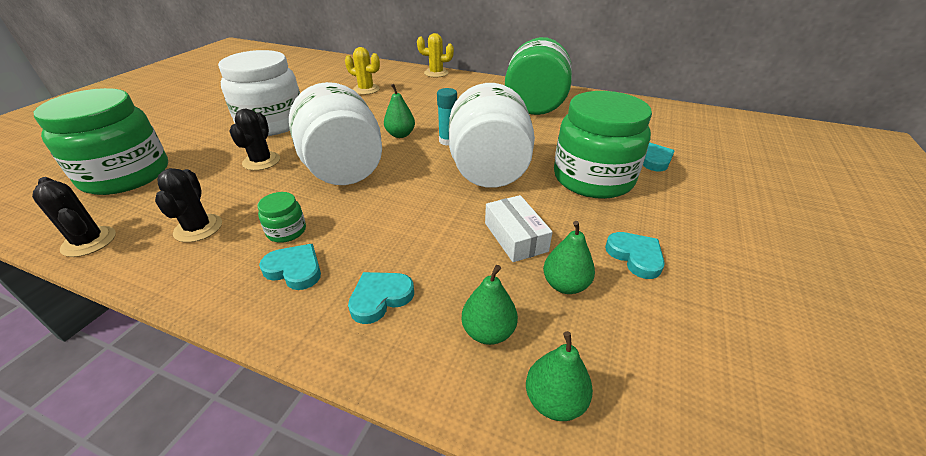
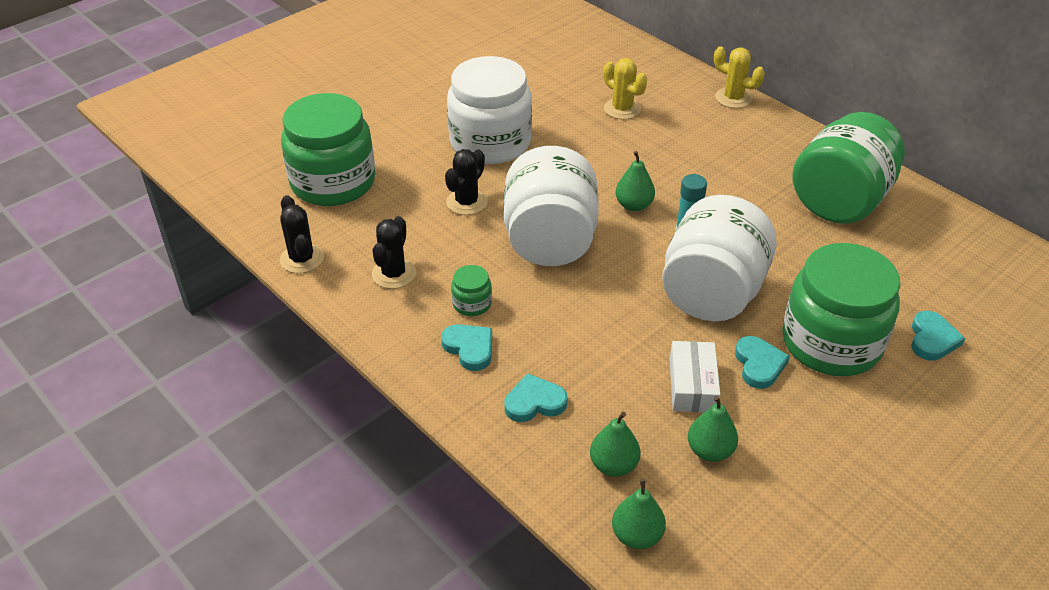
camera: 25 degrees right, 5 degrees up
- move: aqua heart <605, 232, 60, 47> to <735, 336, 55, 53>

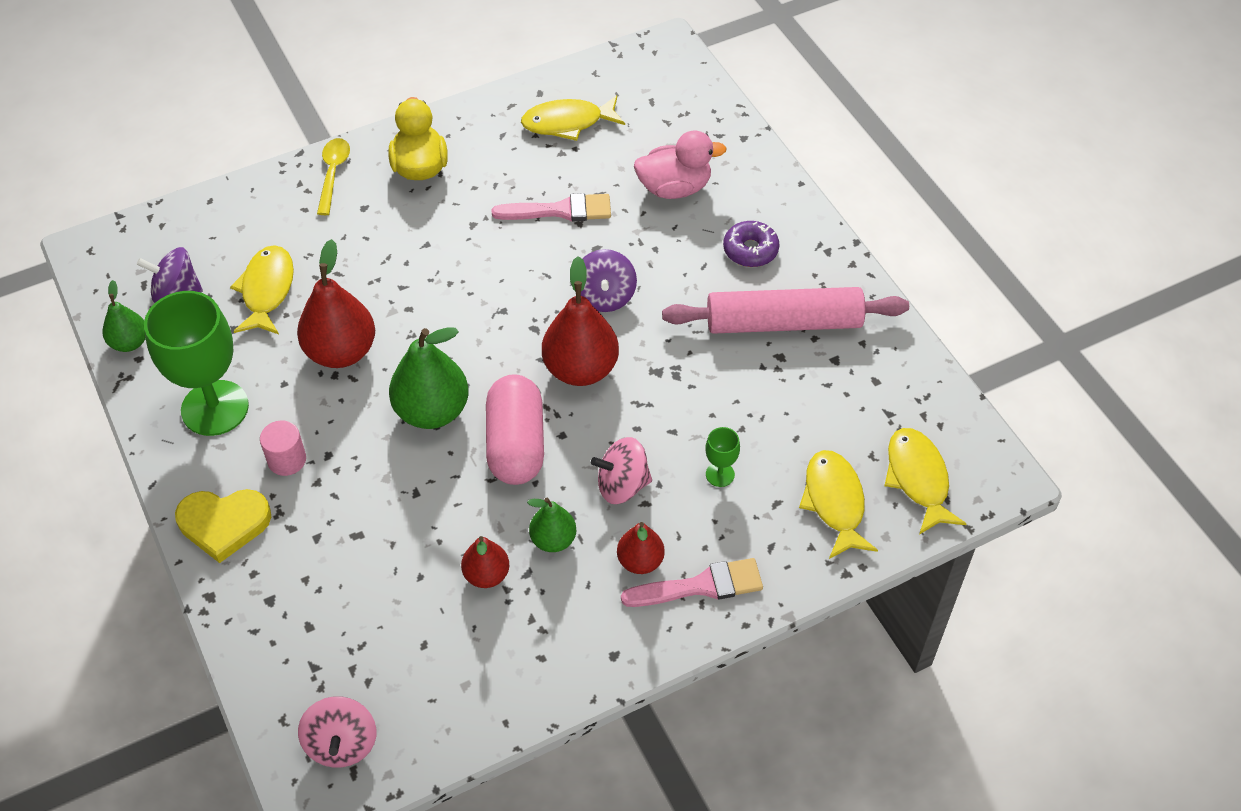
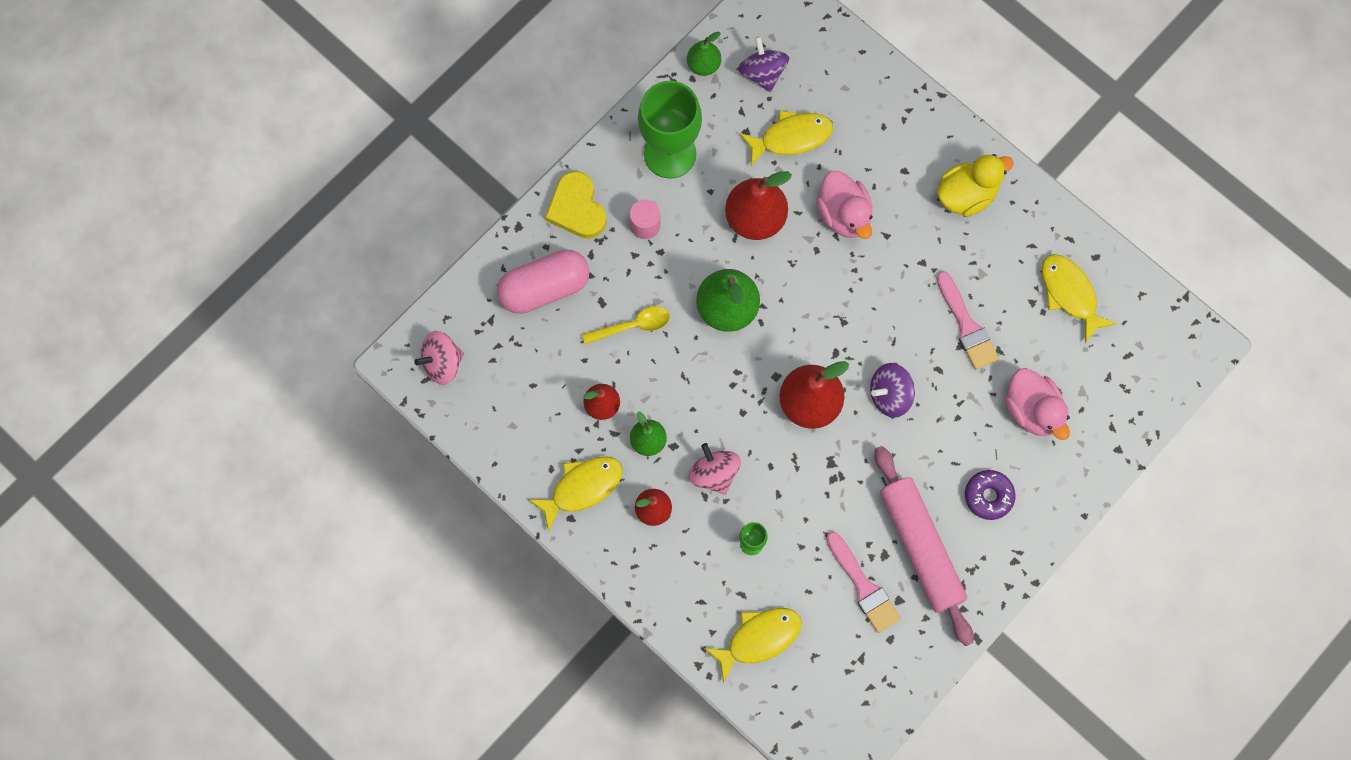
camera: 70 degrees right, 20 degrees up
- move: golden tablespoon <317, 138, 33, 77> to <582, 306, 88, 38>
- move: rosy capsule <486, 374, 58, 111> to <497, 249, 92, 65>
- move: rosy paintbrush <621, 558, 142, 49> to <826, 532, 75, 101>
- move: golden fish <884, 428, 82, 107> to <528, 457, 95, 75>
- insert: rosy duck <816, 171, 57, 68>

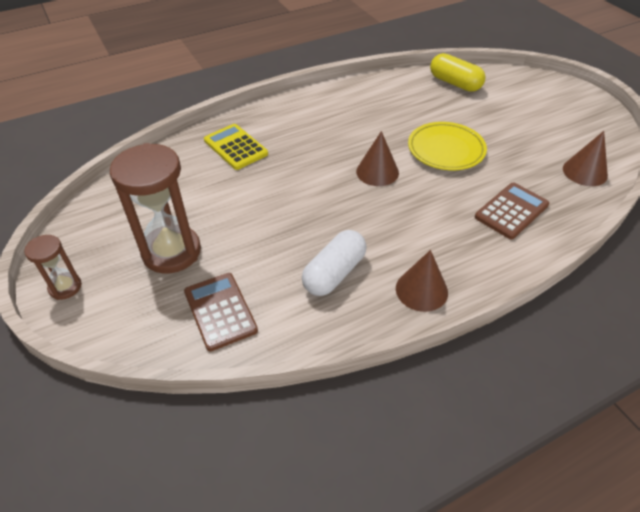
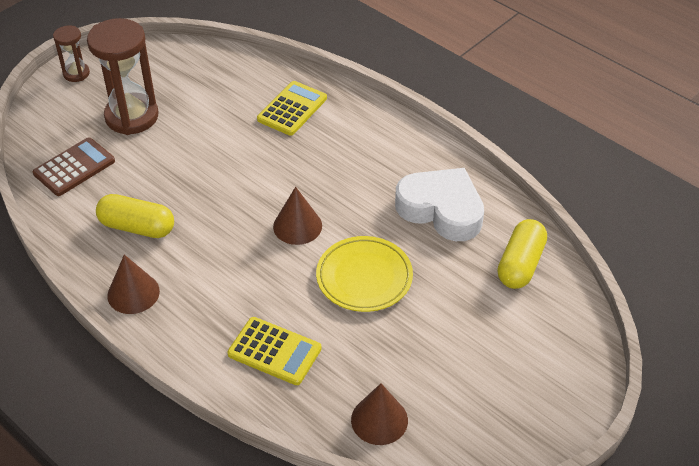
camera: 70 degrees right, 0 degrees up
- recolor: white capsule <302, 230, 64, 66> to golden capsule <96, 194, 78, 44>
- recolor: dark brown adding machine <475, 183, 74, 56> to golden adding machine <227, 317, 95, 68>
- insert: white heart <395, 168, 89, 73>

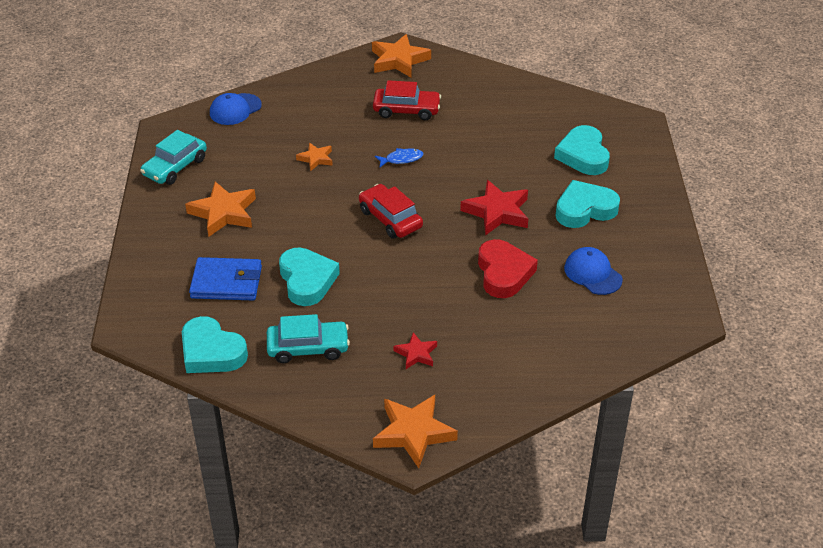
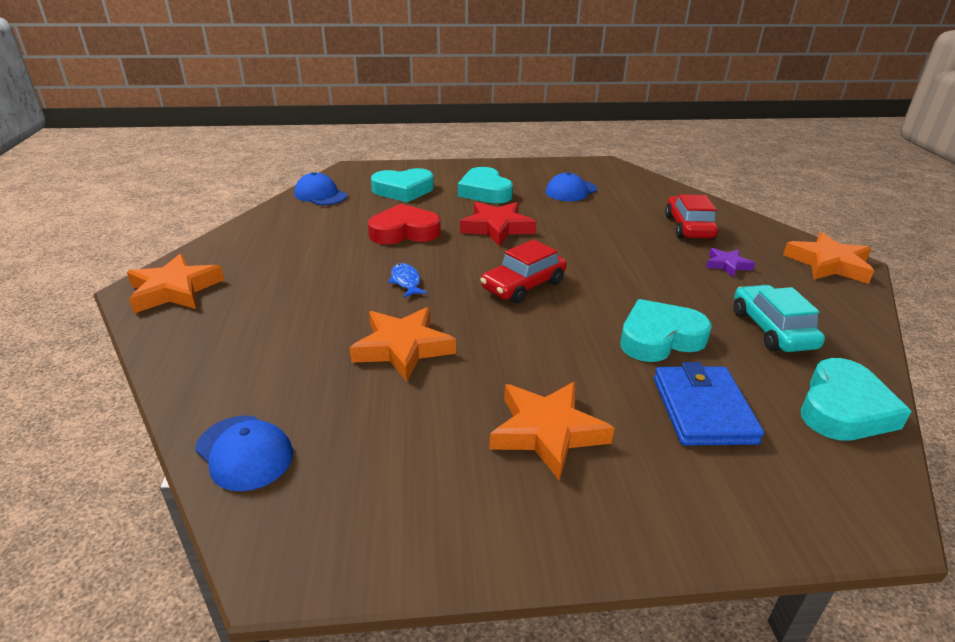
camera: 95 degrees left, 10 degrees down
- delete: aqua automobile <140, 130, 67, 55>
- resize: bright orange star <296, 143, 37, 28> = <349, 307, 107, 75> x1.79
- move: crimson automobile <373, 80, 68, 40> to <665, 194, 53, 45>
- recolor: crimson star <394, 332, 43, 37> to violet star <706, 248, 49, 29>
- move: crimson heart <478, 239, 60, 59> to <368, 204, 73, 40>
- insert: cobalt baseball cap <294, 172, 53, 33>

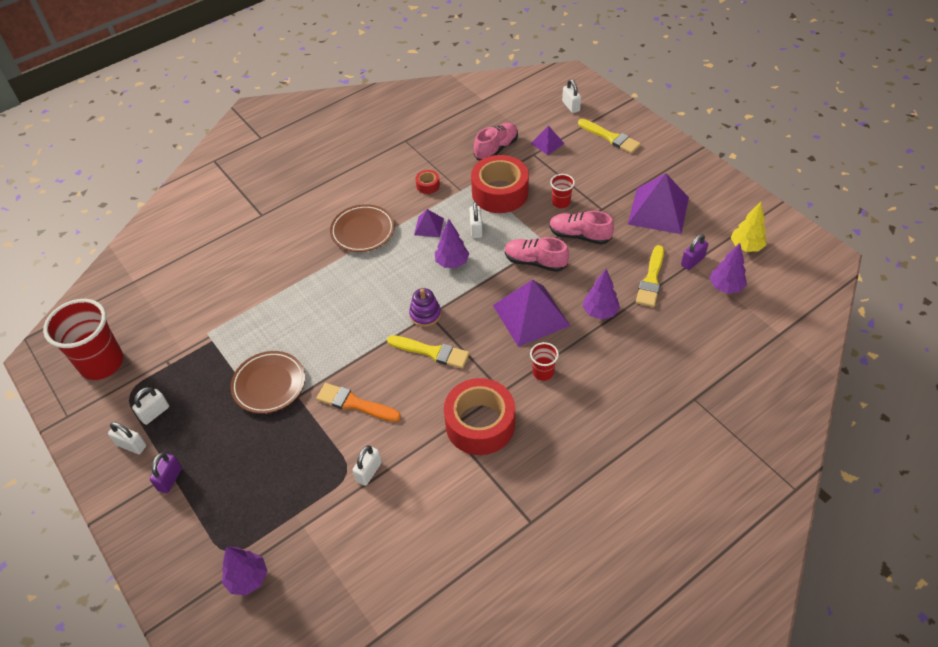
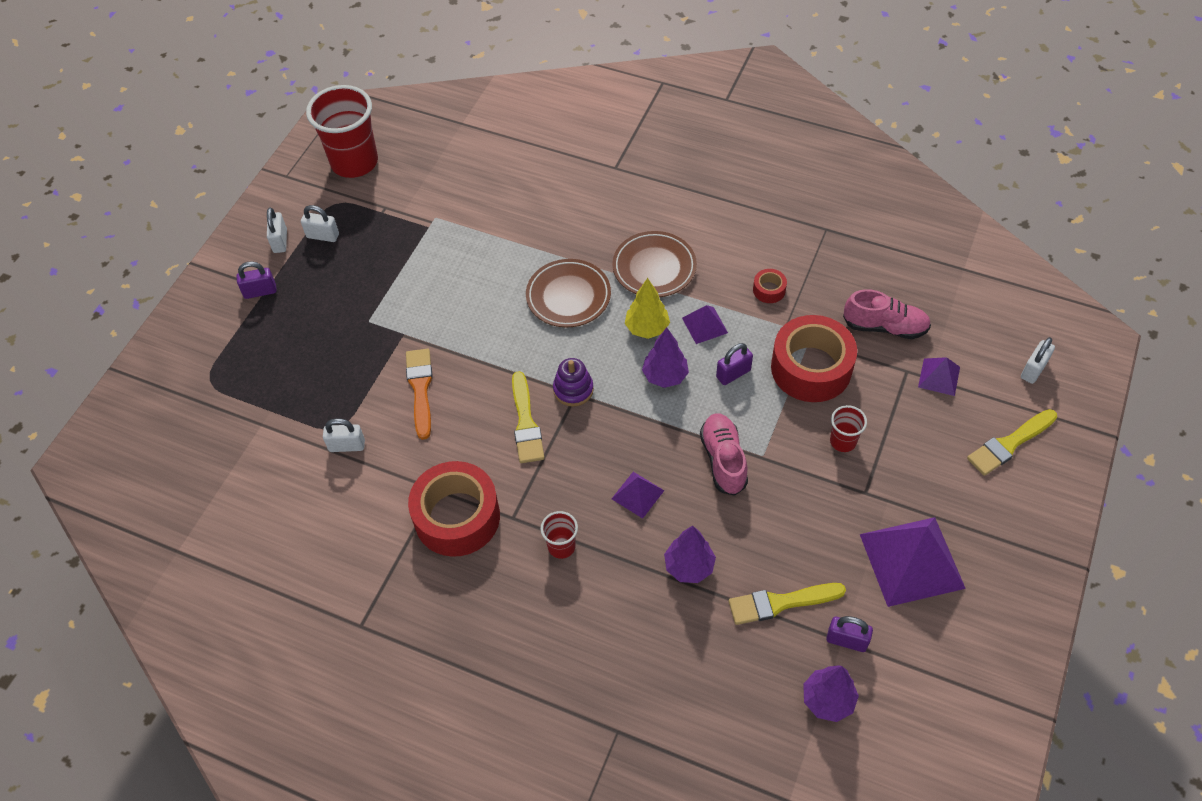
camera: 60 degrees right, 5 degrees up
- delete: violet fir tree <222, 546, 45, 49>
- move: dark brown plate <231, 351, 74, 63> to <526, 259, 85, 68>
- recolor: white small lock <469, 201, 14, 37> to violet small lock <716, 343, 37, 42>
- resize: violet pyramid shape <493, 280, 77, 67> = <612, 472, 52, 47> x0.49
- delete: rosy shoe <549, 211, 65, 34>
- rotate: golden paintbrush <578, 119, 63, 35> = <967, 409, 90, 67> 45 degrees clockwise
- move: golden fir tree <731, 202, 35, 50> to <625, 278, 45, 61>

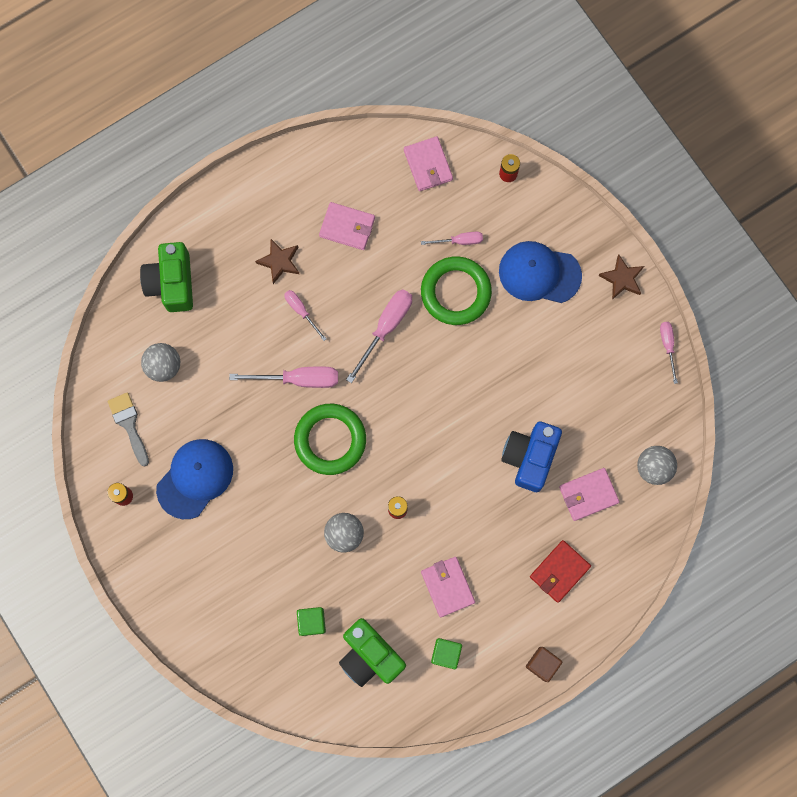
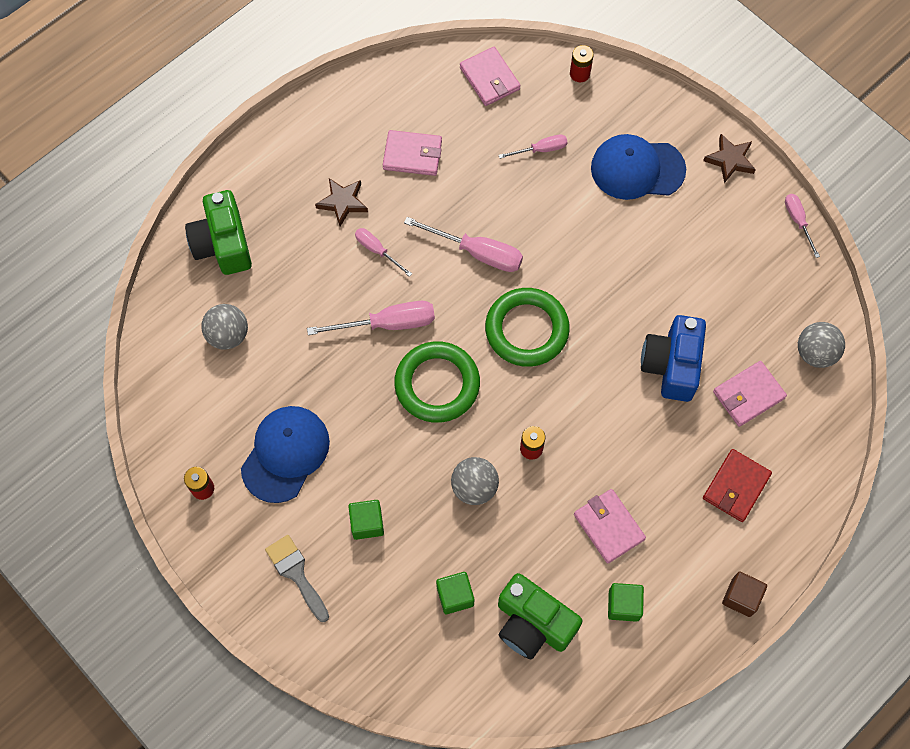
camera: 10 degrees left, 10 degrees down
- move: gray paintbrush <108, 392, 41, 74> to <265, 535, 64, 87>
- rotate: rosy screwdriver <346, 289, 66, 94> = <404, 217, 119, 55> 90 degrees clockwise
- move: green torus <421, 256, 71, 69> to <485, 288, 85, 79>
- insert: green cube <348, 500, 36, 40>

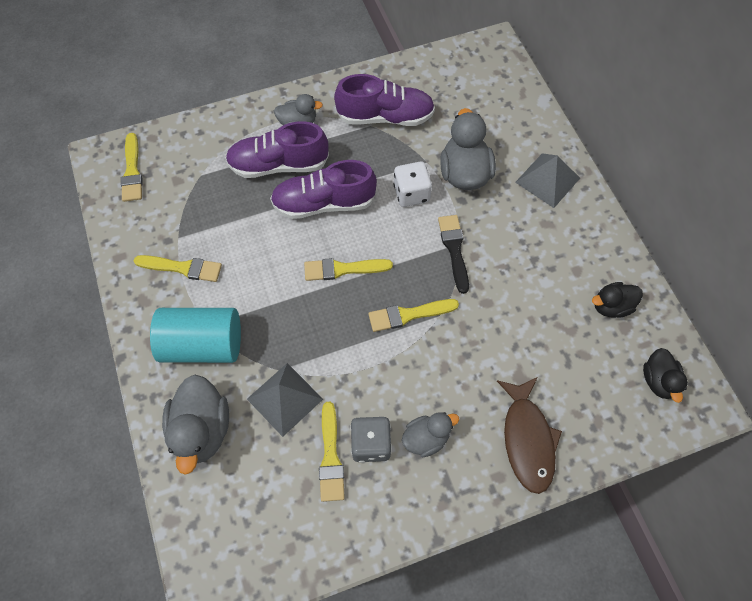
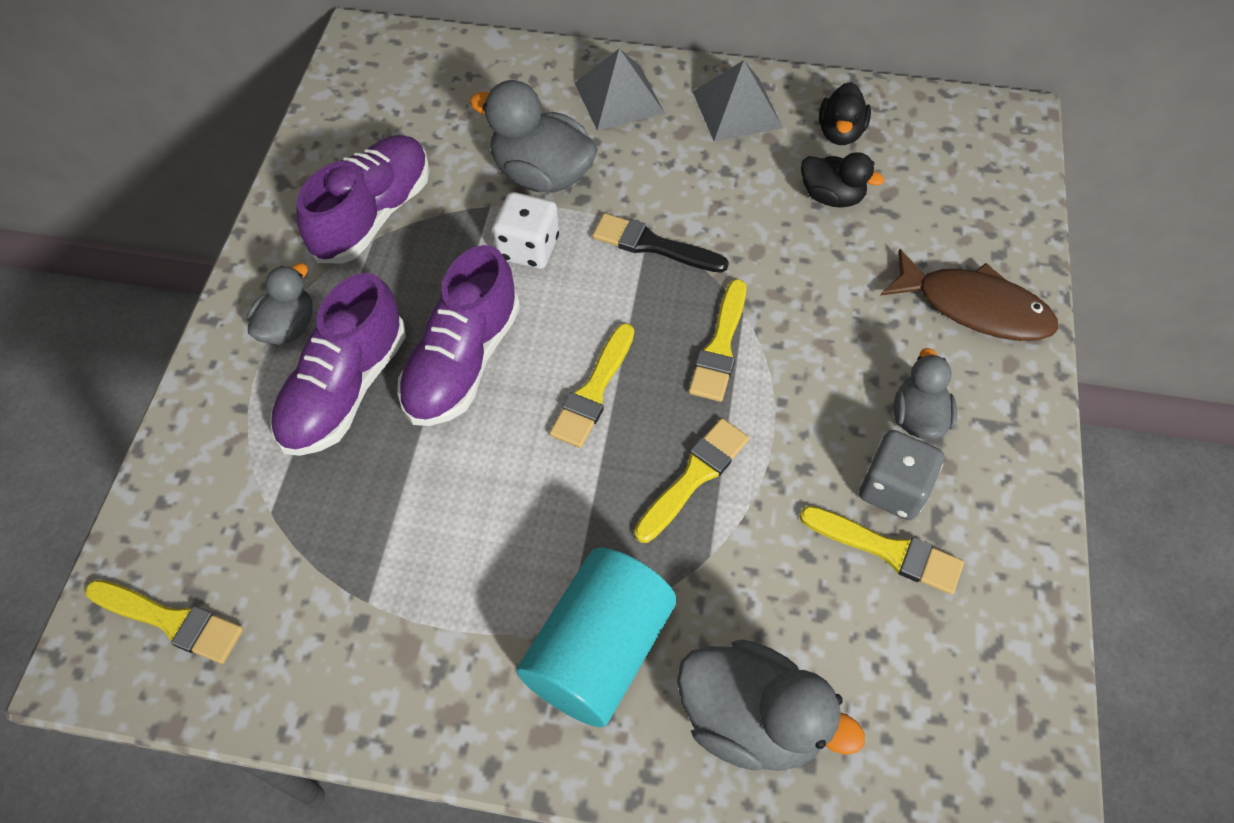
camera: 60 degrees left, 5 degrees down
- move: golden paintbrush <134, 255, 88, 27> to <634, 418, 115, 125>
- move: gray pyramid shape <247, 363, 76, 74> to <693, 60, 90, 81>
- move: jet-black duck <643, 348, 45, 55> to <801, 152, 83, 56>

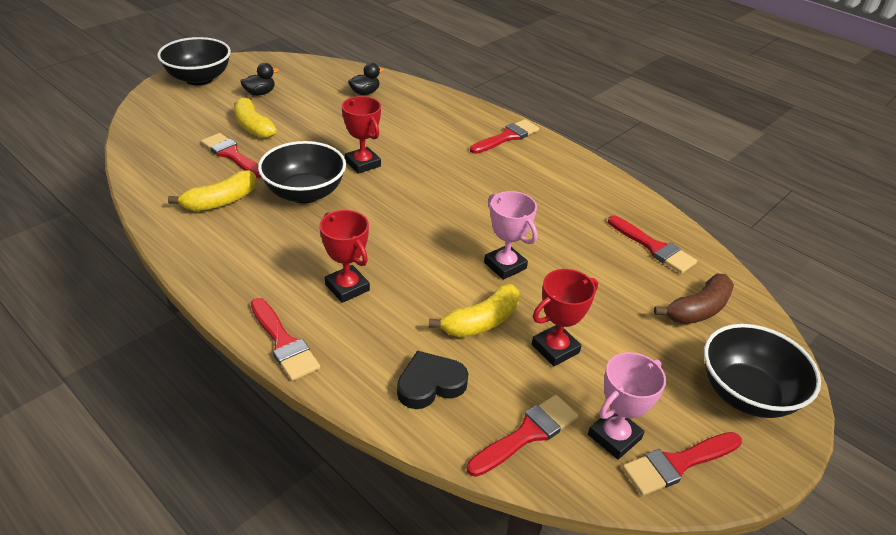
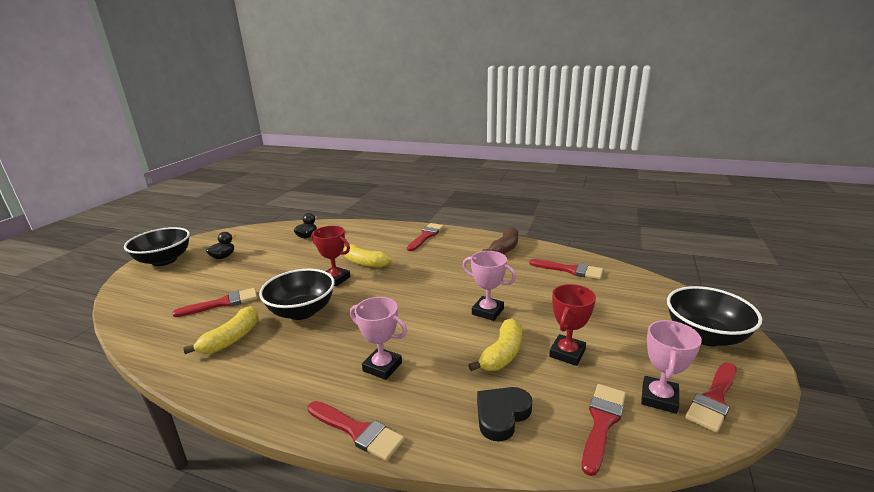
camera: 20 degrees left, 15 degrees down
- rotate: crimson paintbrush <201, 133, 61, 45> = <172, 288, 86, 29> 135 degrees clockwise
- move: golden banana fruit <234, 95, 43, 44> to <343, 244, 48, 24>
- recolor: crimson award cup <319, 210, 51, 93> to rosy award cup <350, 297, 57, 83>
- move: dark brown banana fruit <654, 274, 80, 50> to <483, 227, 35, 27>

